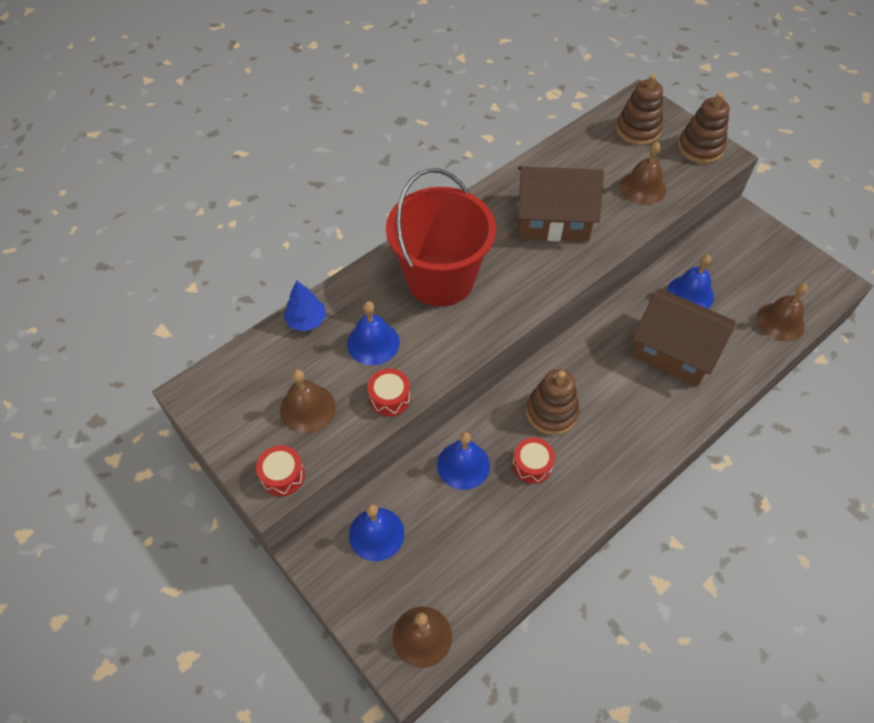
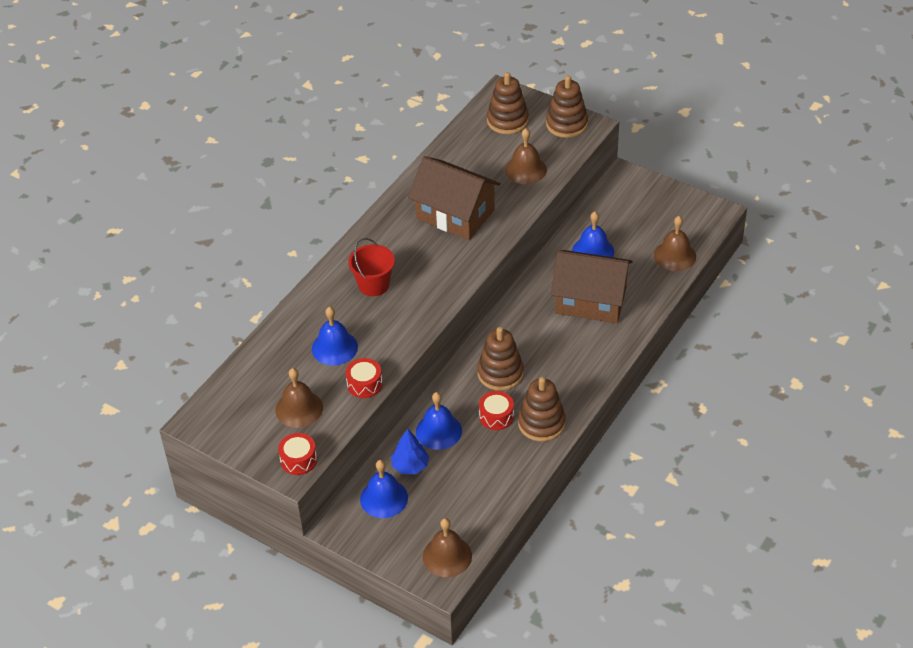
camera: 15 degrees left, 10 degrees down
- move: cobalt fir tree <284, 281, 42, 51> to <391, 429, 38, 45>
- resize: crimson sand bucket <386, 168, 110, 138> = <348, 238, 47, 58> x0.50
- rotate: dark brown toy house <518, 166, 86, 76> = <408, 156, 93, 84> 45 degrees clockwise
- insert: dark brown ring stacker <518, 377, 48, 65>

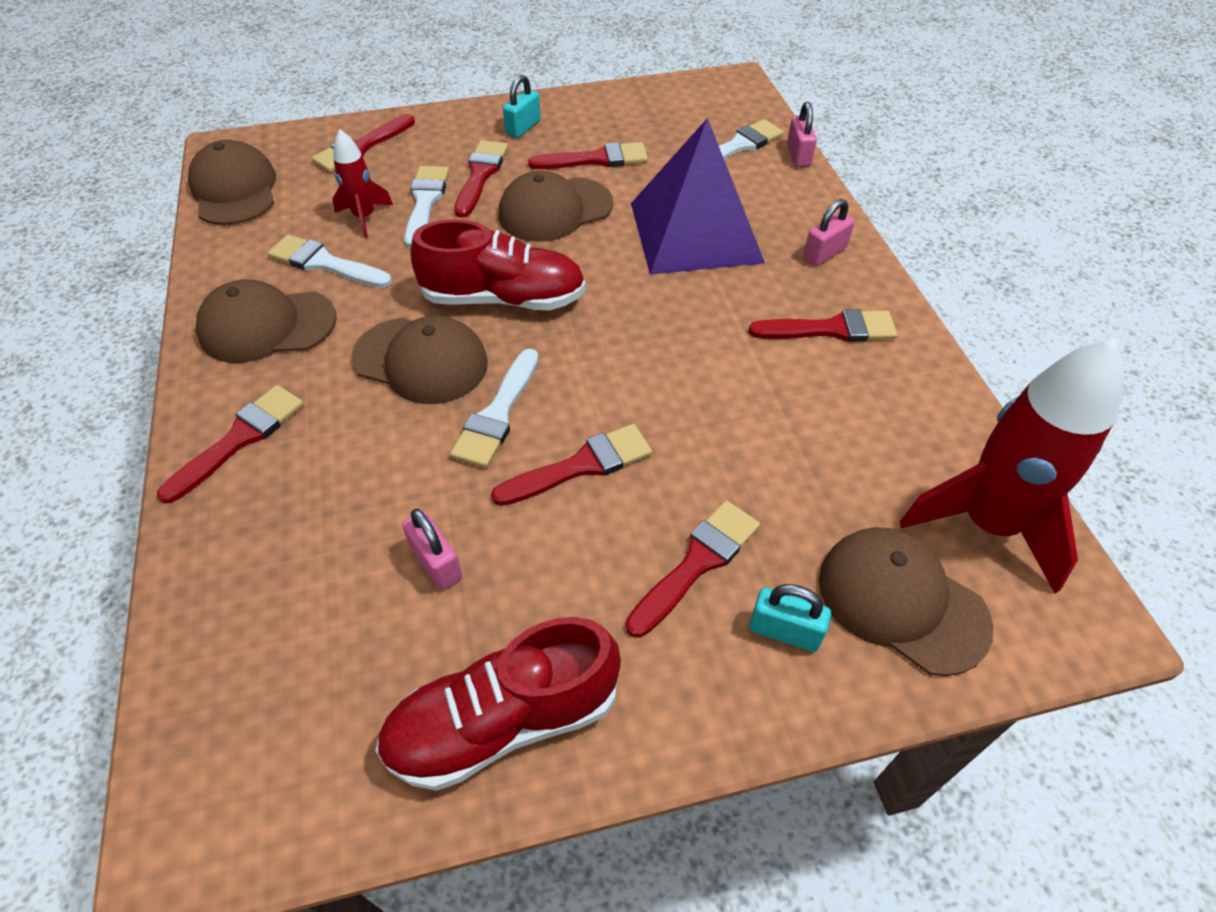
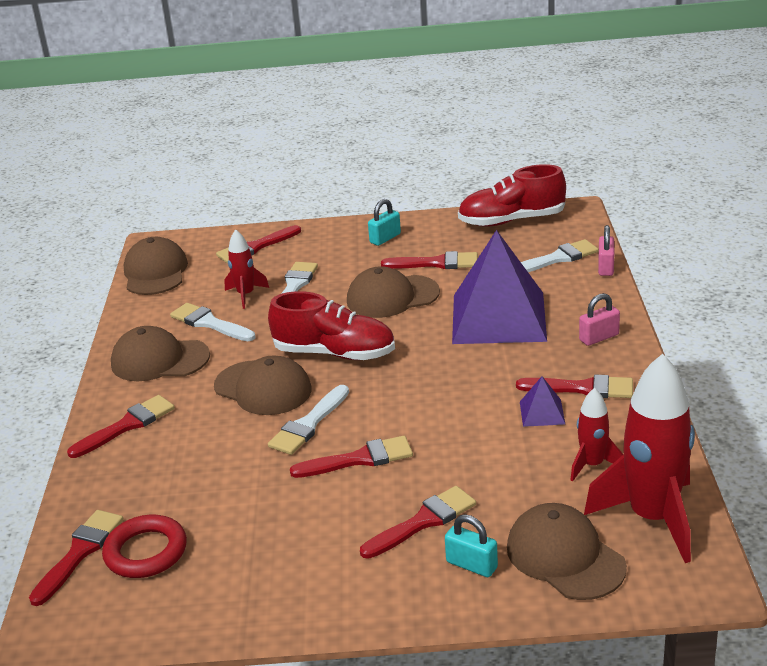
camera: 15 degrees right, 20 degrees down
- move: crimson shoe <375, 617, 246, 174> to <458, 164, 108, 63>
- delete: rosy small lock <402, 509, 60, 81>
- move: crimson paintbrush <454, 140, 54, 78> to <29, 510, 95, 96>
- insert: crimson torus <102, 515, 85, 63>
- insert: violet pyramid shape <520, 376, 45, 51>
- insert: crimson spaceship <570, 388, 53, 93>

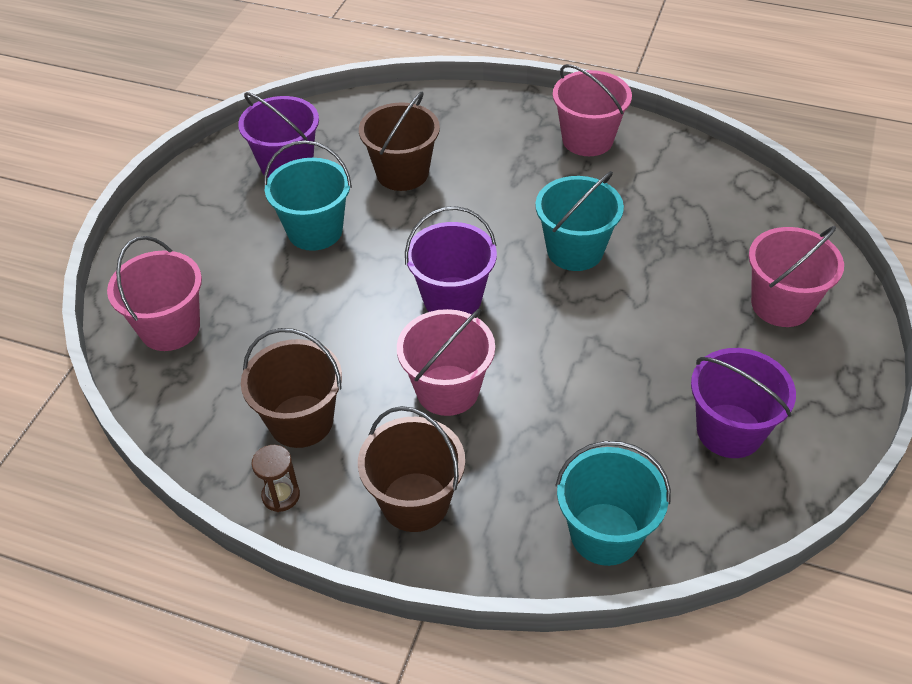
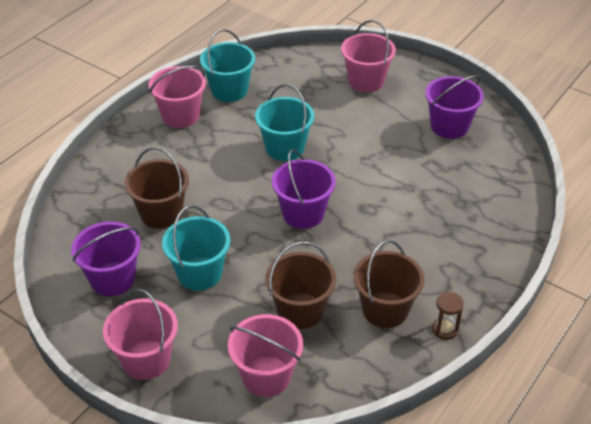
camera: 75 degrees left, 5 degrees down
- move: dark brown sand bucket <358, 406, 107, 126> to <265, 241, 71, 88>
- move: rosy sand bucket <397, 309, 98, 107> to <103, 289, 75, 91>
- move: aqua sand bucket <555, 441, 116, 125> to <200, 29, 55, 73>

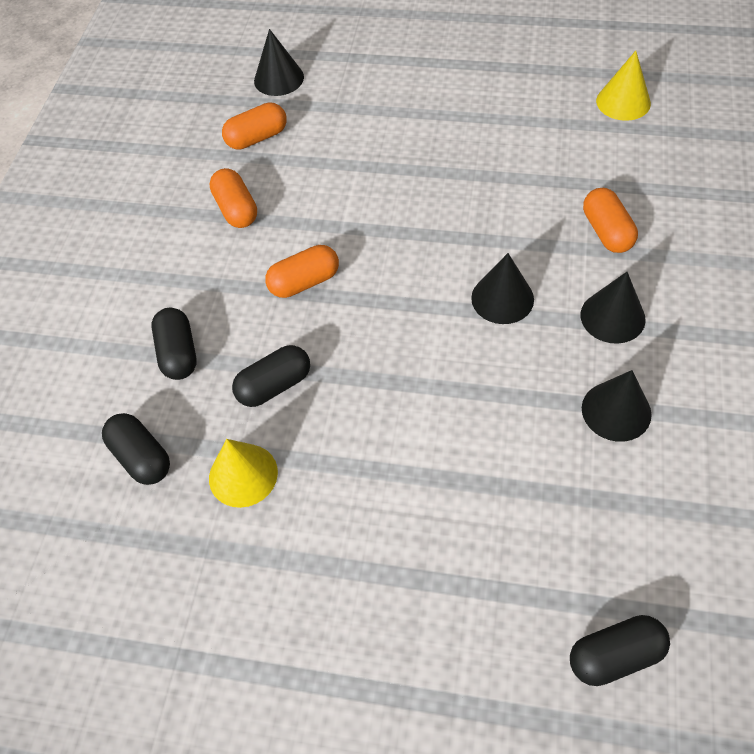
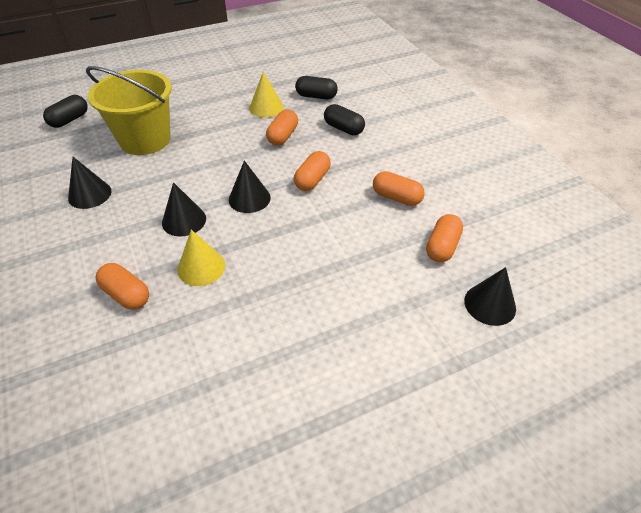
camera: 140 degrees right, 10 degrees down
- recolor: jet-black capsule <232, 345, 78, 62> to bright orange capsule <266, 109, 32, 37>
- move: jet-black cone <581, 272, 65, 72> to <229, 160, 42, 53>
- move: golden cone <596, 51, 55, 70> to <177, 230, 48, 56>
- insert: golden sand bucket <86, 66, 86, 89>

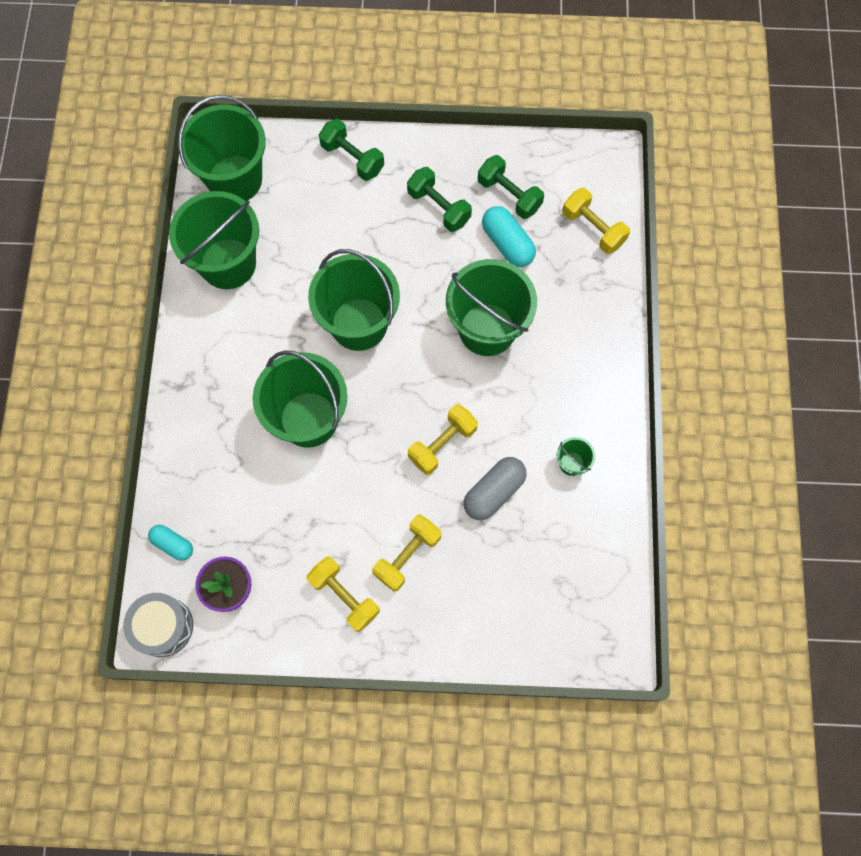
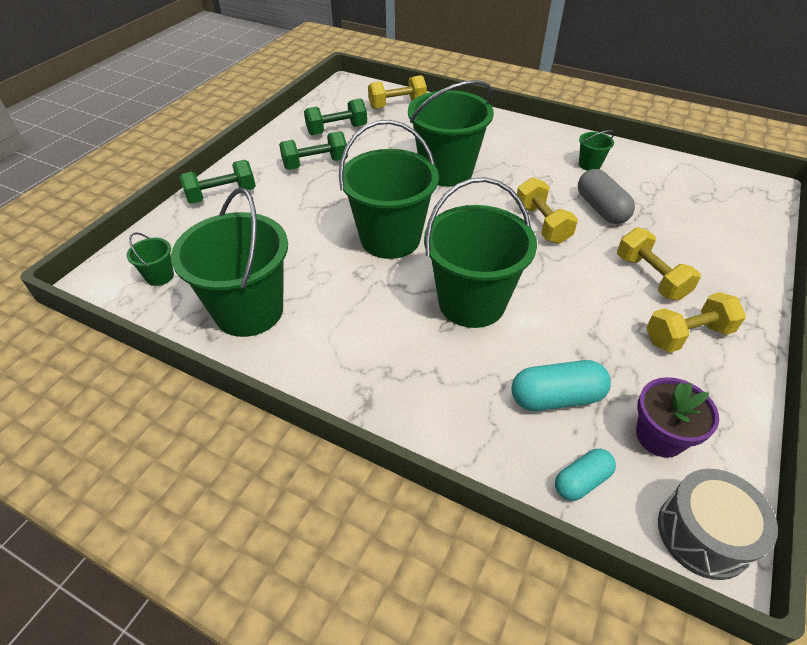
camera: 65 degrees left, 25 degrees down
- resize: green sand bucket <178, 95, 88, 106> = <127, 232, 47, 54> x0.42
- move: aqua capsule <482, 206, 54, 61> to <511, 360, 100, 51>

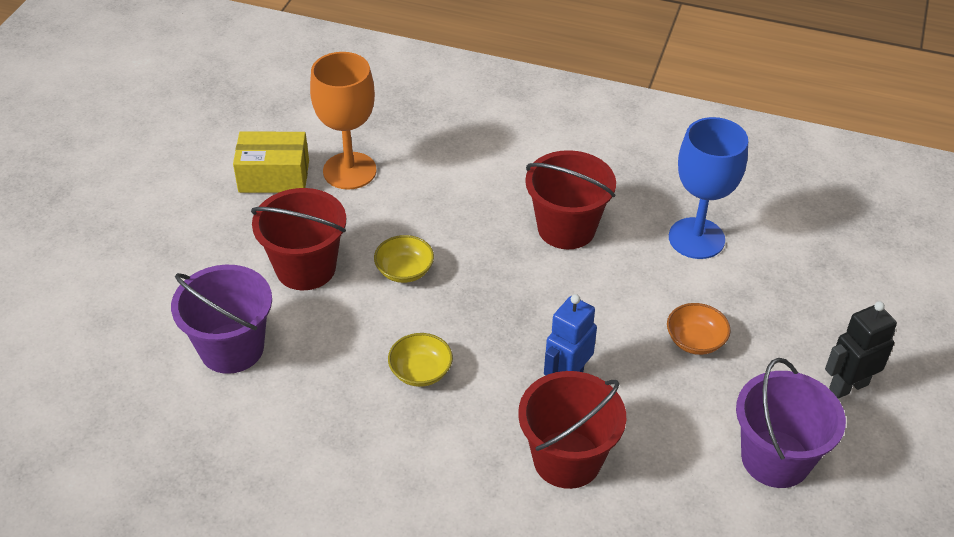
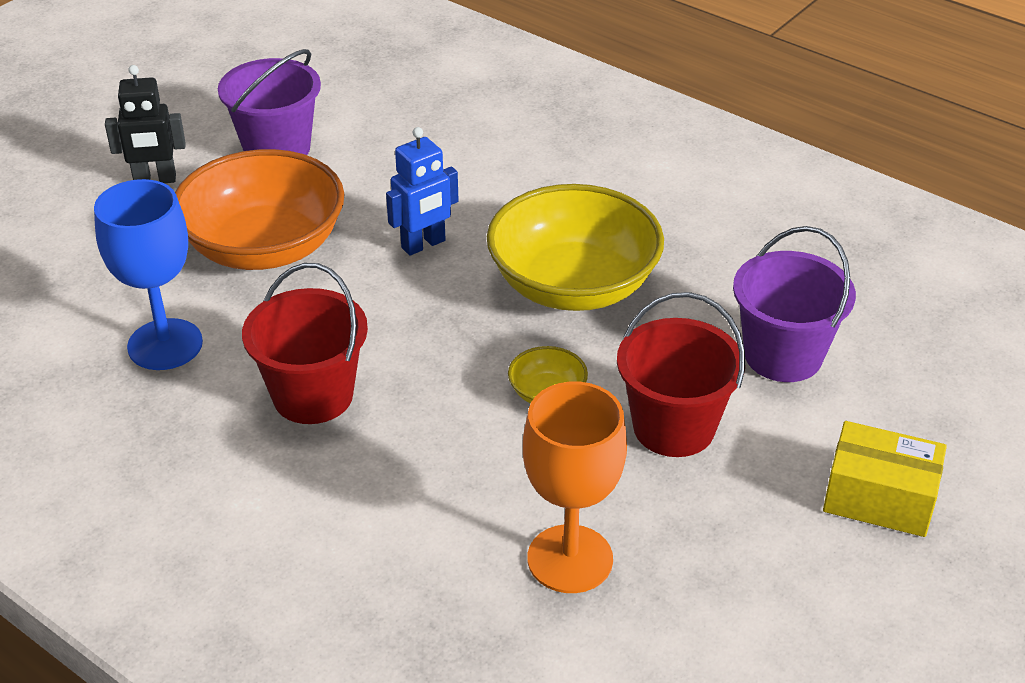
camera: 160 degrees left, 5 degrees down
- move: golden package <233, 131, 76, 62> to <823, 421, 124, 116>
- resize: golden deep dish <388, 333, 65, 54> = <487, 184, 177, 127> x2.37
- delete: crimson sand bucket <518, 371, 108, 118>
- resize: bright orange deep dish <667, 303, 64, 52> = <175, 149, 170, 121> x2.37

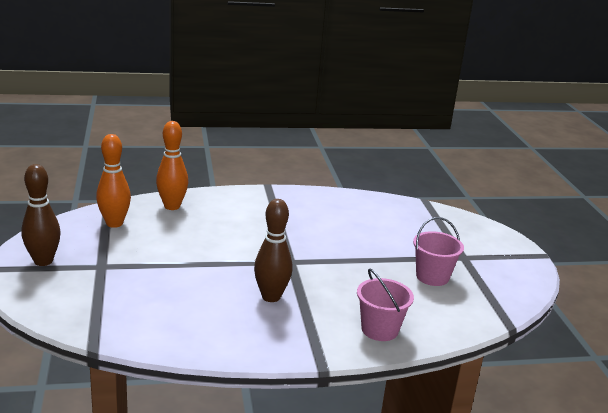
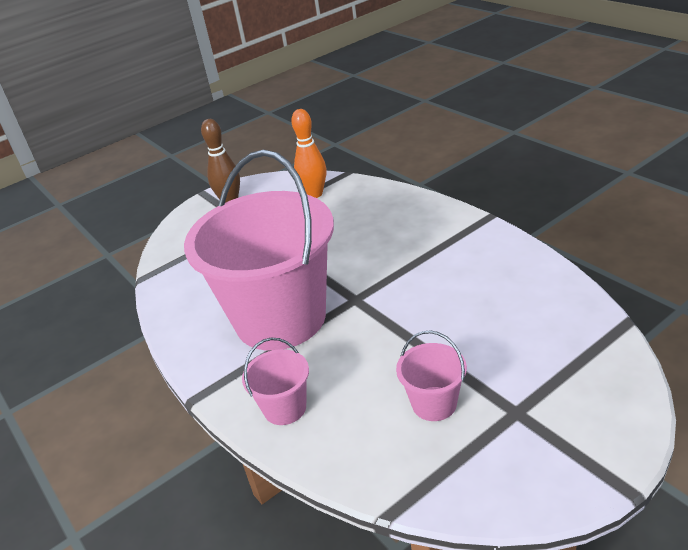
camera: 70 degrees right, 10 degrees up
- delete: bright orange tenpin <156, 121, 32, 89>
- replace: dark brown tenpin <254, 199, 38, 103> to rosy sand bucket <184, 150, 150, 201>

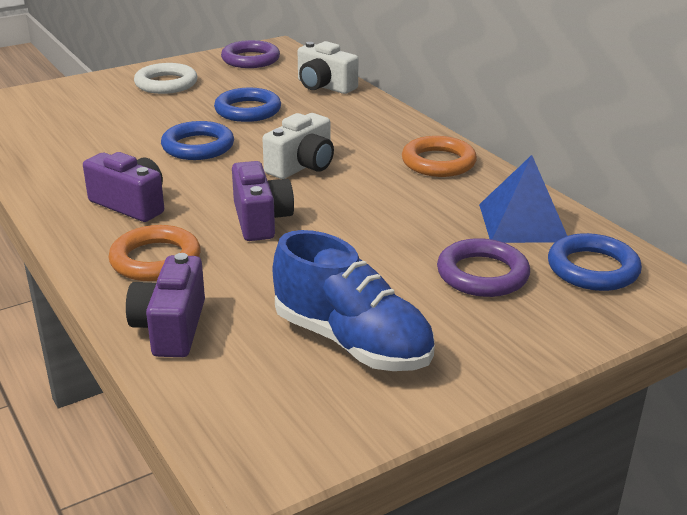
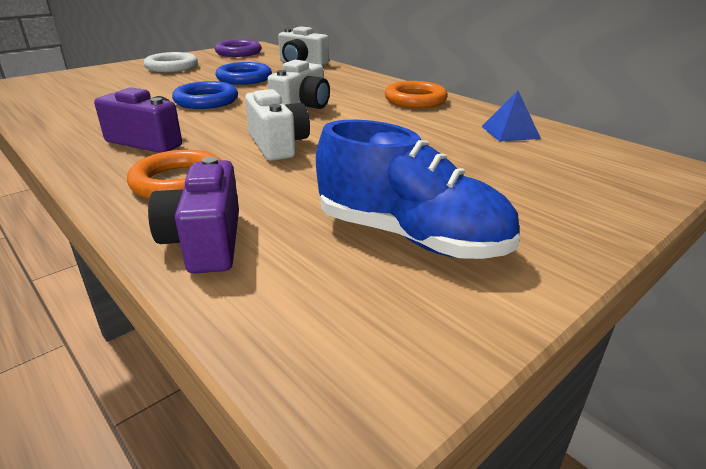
camera: 10 degrees left, 0 degrees up
- recolor: violet photo camera <232, 161, 62, 80> to white photo camera <245, 89, 65, 72>
- delete: violet torus <437, 238, 93, 59>
- resize: cobalt pyramid shape <479, 155, 88, 88> = <481, 91, 60, 51> x0.64
- delete: cobalt torus <548, 233, 94, 58>

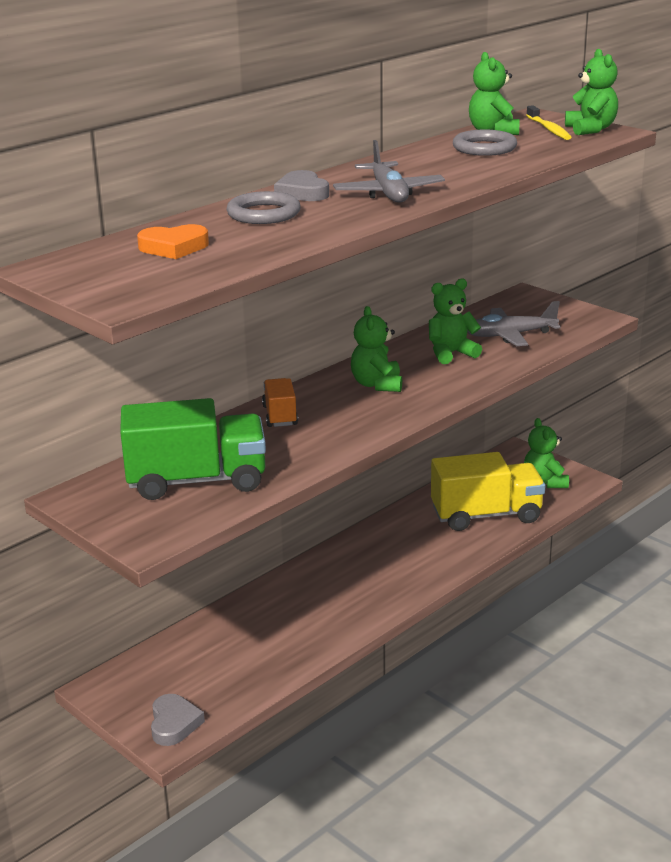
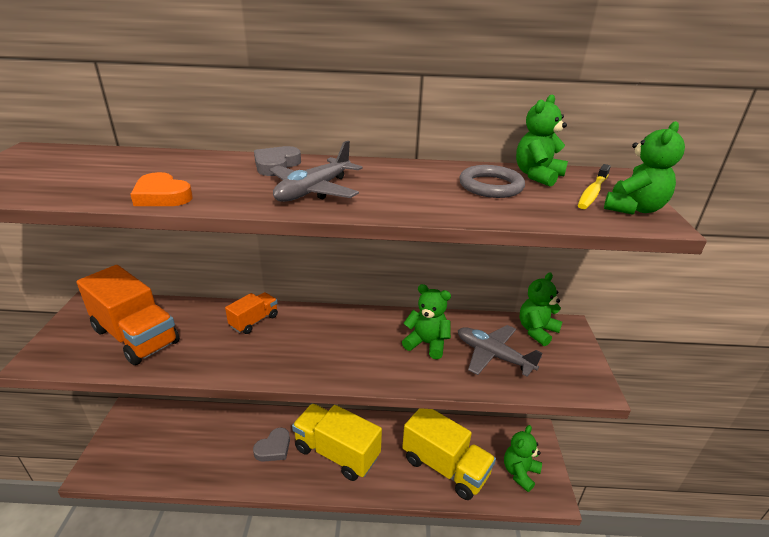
camera: 45 degrees right, 5 degrees up
- recolor: green truck <120, 398, 146, 102> to bright orange truck <76, 265, 104, 100>
- move: bright orange heart <137, 224, 72, 35> to <130, 172, 63, 34>
- move: gray heart <151, 694, 54, 52> to <253, 428, 37, 34>
- delete: gray torus <226, 191, 75, 33>
- move: green teddy <351, 306, 51, 86> to <519, 272, 43, 74>
- insert: golden truck <292, 404, 90, 77>

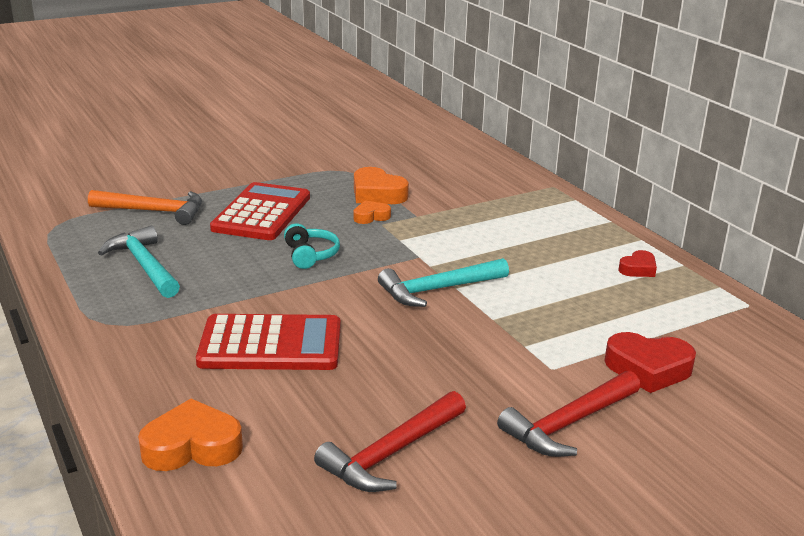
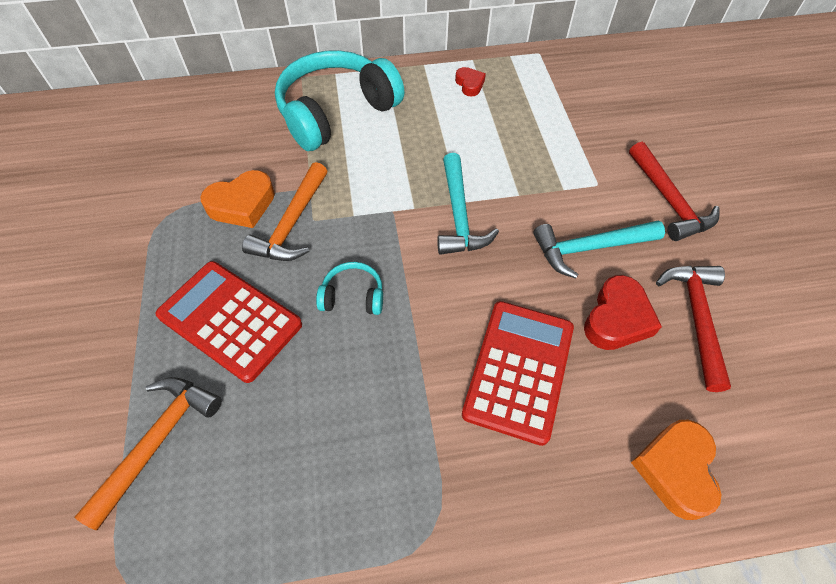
camera: 70 degrees left, 30 degrees up
- move: aqua claw hammer <98, 226, 82, 72> to <533, 221, 132, 58>
- rotate: crimson claw hammer <314, 391, 152, 101> = <656, 266, 75, 126> 150 degrees counterclockwise
- replace: bright orange heart <353, 201, 38, 23> to bright orange claw hammer <242, 162, 86, 99>
- move: crimson heart <604, 332, 92, 61> to <584, 275, 78, 75>
- insert: aqua headset <275, 50, 130, 101>

